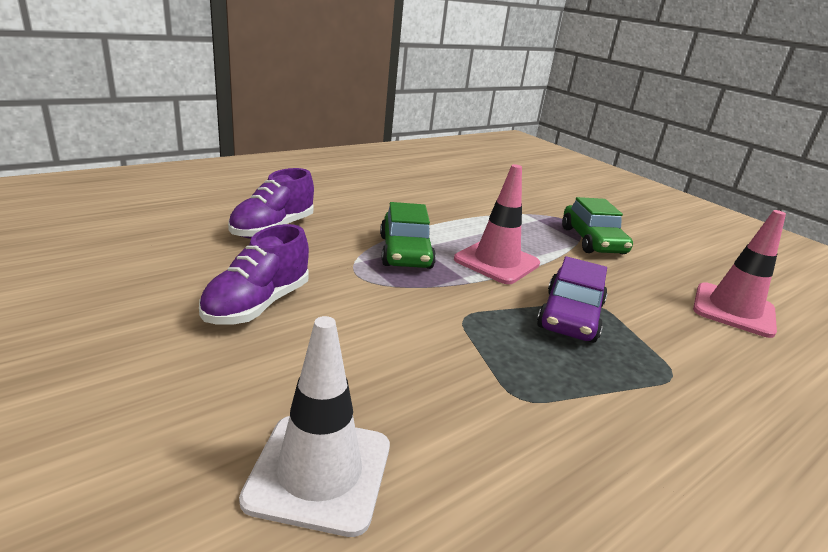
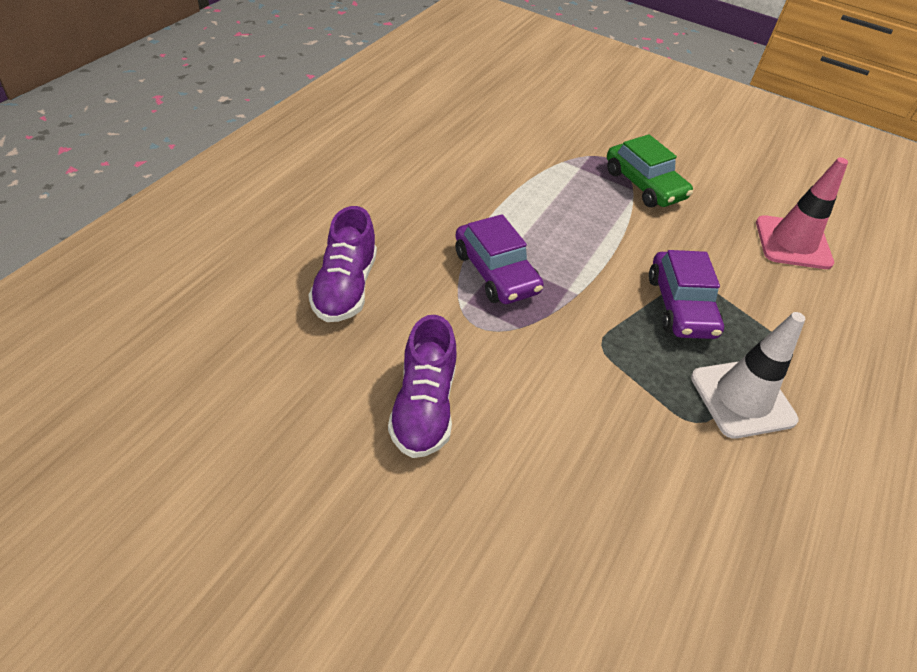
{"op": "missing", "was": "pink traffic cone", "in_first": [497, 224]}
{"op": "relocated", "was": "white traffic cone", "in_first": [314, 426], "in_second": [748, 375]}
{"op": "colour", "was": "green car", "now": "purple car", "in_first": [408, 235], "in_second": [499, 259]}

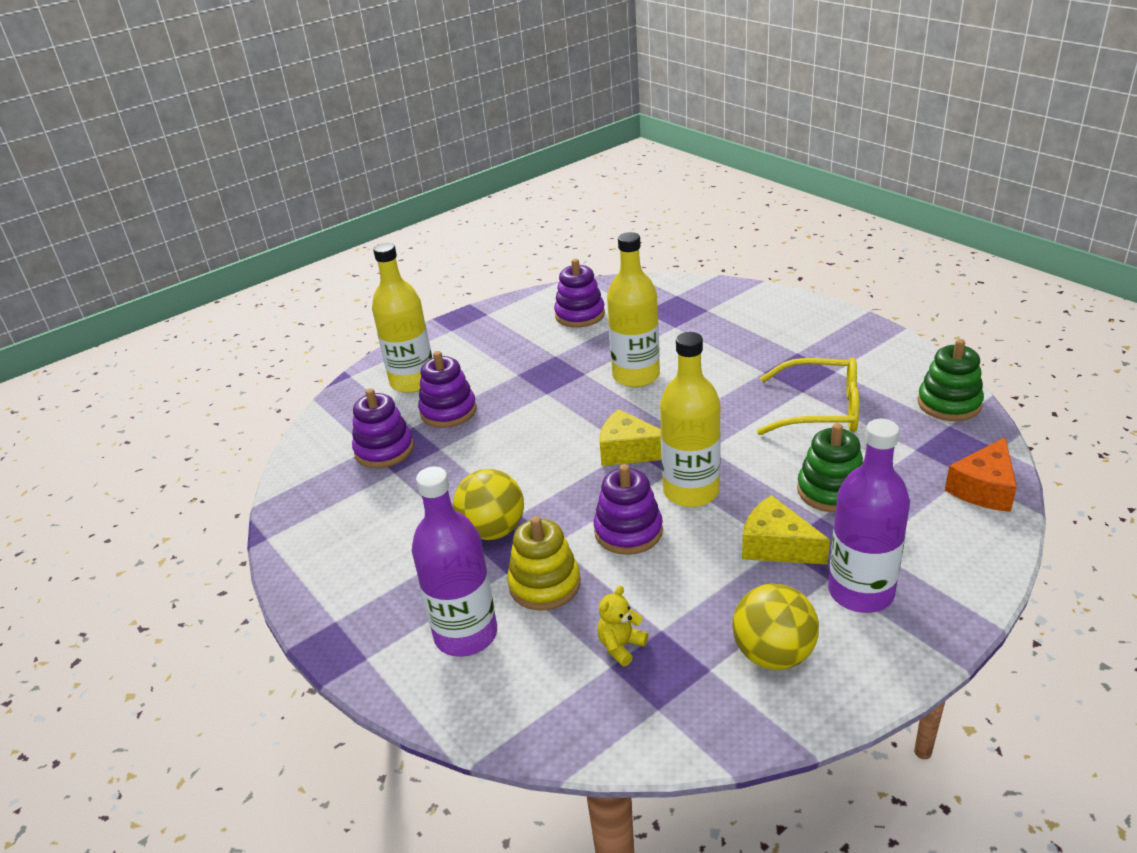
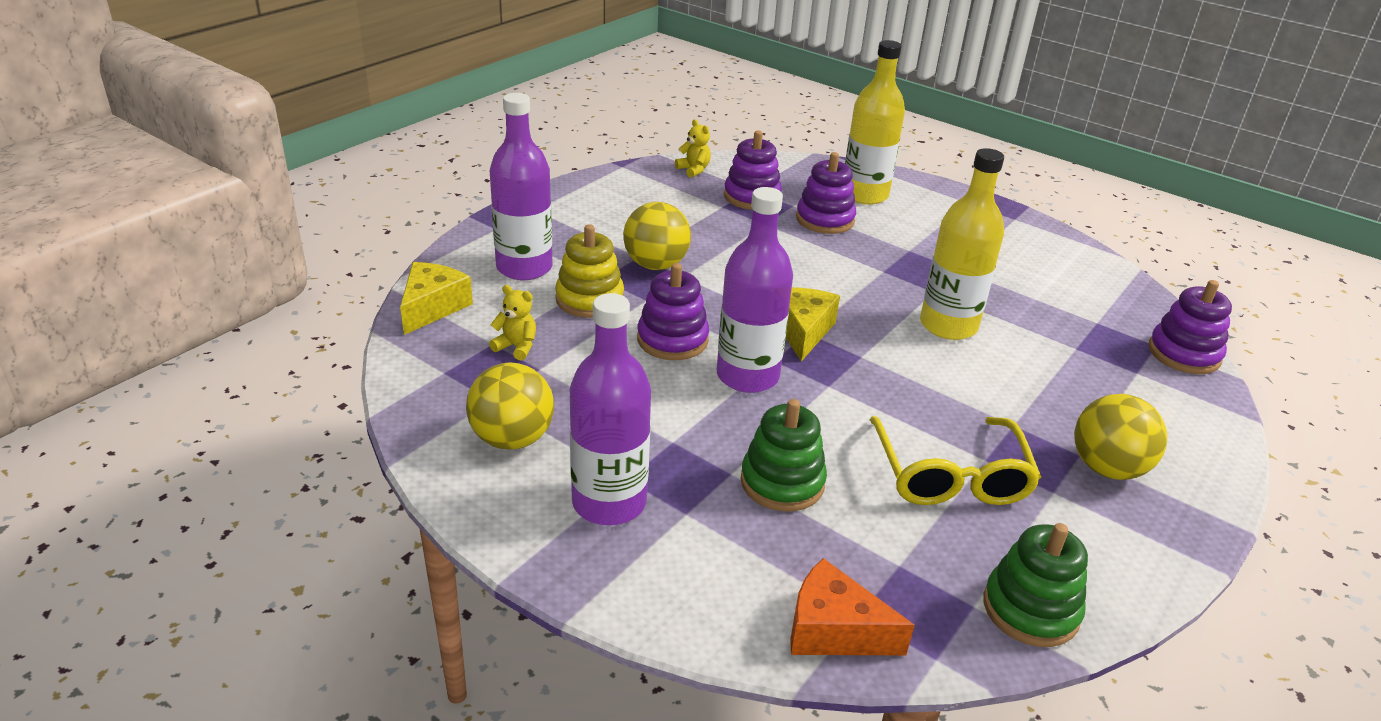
{"op": "appeared", "now": "yellow teddy bear", "in_second": [693, 148]}
{"op": "appeared", "now": "yellow ball", "in_second": [1120, 437]}
{"op": "relocated", "was": "purple stacking toy", "in_first": [579, 293], "in_second": [1190, 327]}
{"op": "relocated", "was": "yellow cheese", "in_first": [786, 530], "in_second": [436, 298]}
{"op": "colour", "was": "yellow bottle", "now": "purple bottle", "in_first": [690, 419], "in_second": [755, 290]}

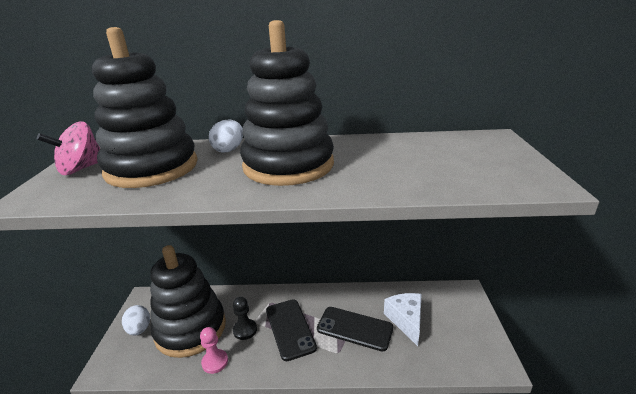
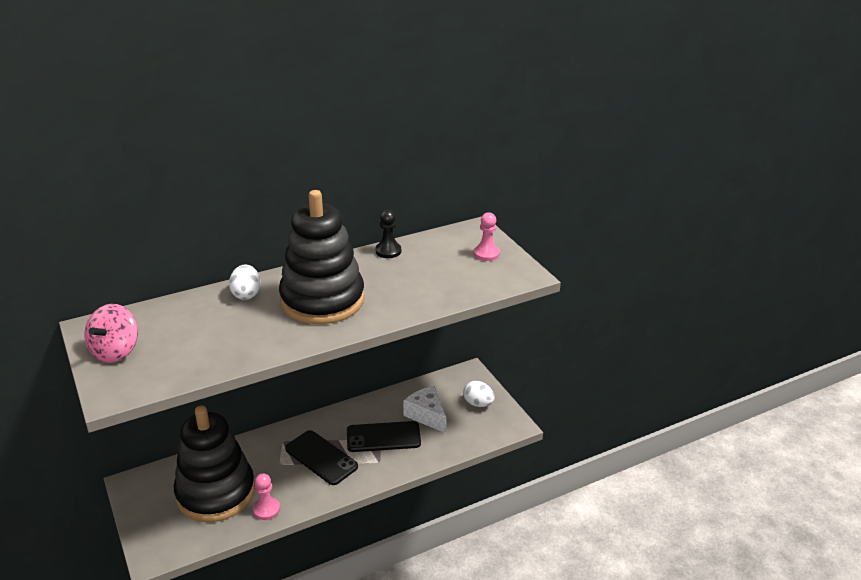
{"op": "missing", "was": "black stacking toy", "in_first": [145, 107]}
{"op": "appeared", "now": "pink pawn", "in_second": [487, 236]}
{"op": "relocated", "was": "white egg", "in_first": [136, 320], "in_second": [479, 393]}
{"op": "relocated", "was": "black pawn", "in_first": [245, 318], "in_second": [388, 234]}

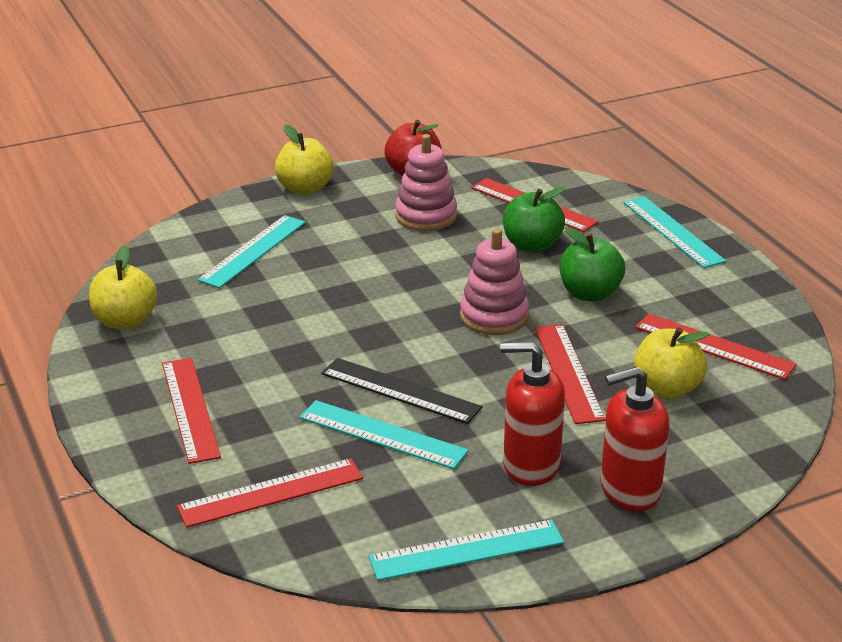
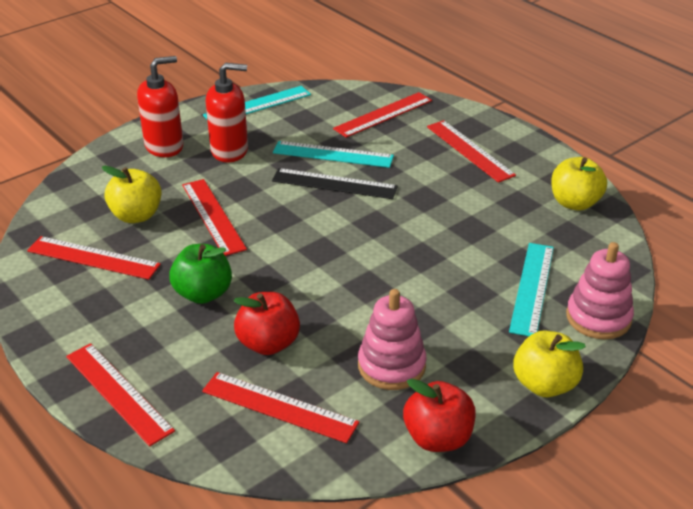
{"op": "relocated", "was": "pink stacking toy", "in_first": [494, 281], "in_second": [600, 290]}
{"op": "colour", "was": "green apple", "now": "red apple", "in_first": [534, 220], "in_second": [267, 323]}
{"op": "colour", "was": "turquoise ruler", "now": "red ruler", "in_first": [674, 232], "in_second": [120, 395]}

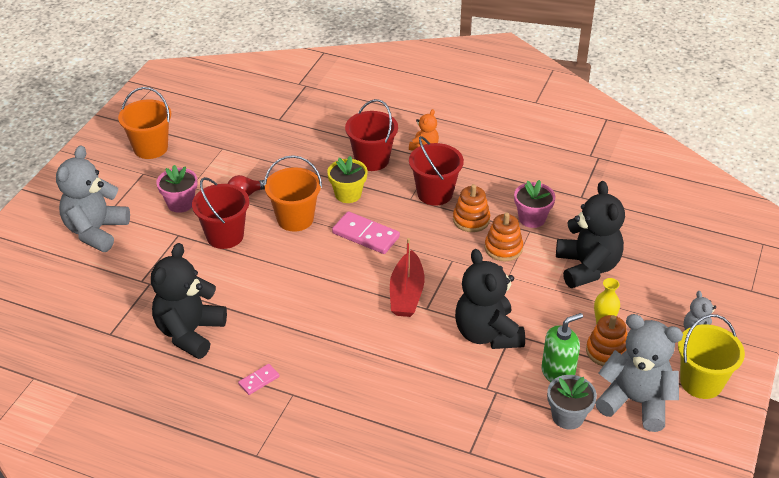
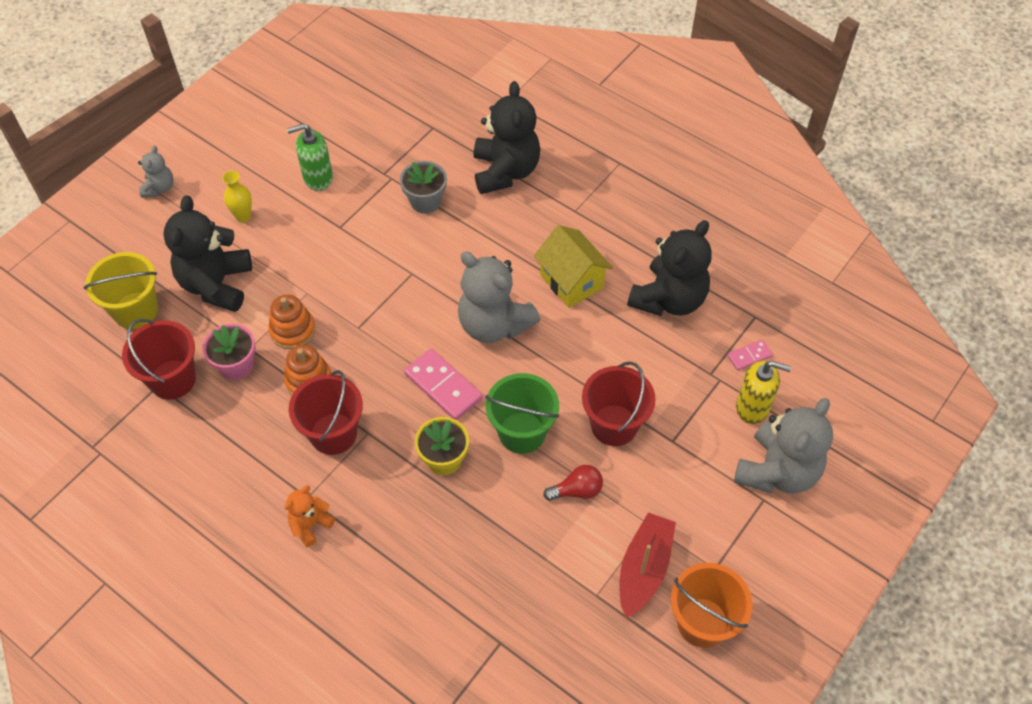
{"op": "missing", "was": "pink flower pot", "in_first": [177, 189]}
{"op": "missing", "was": "orange stacking toy", "in_first": [606, 340]}
{"op": "appeared", "now": "yellow house", "in_second": [573, 266]}
{"op": "appeared", "now": "yellow soap dispenser", "in_second": [763, 392]}
{"op": "relocated", "was": "pink domino", "in_first": [258, 379], "in_second": [750, 355]}
{"op": "relocated", "was": "red bucket", "in_first": [371, 135], "in_second": [159, 359]}
{"op": "relocated", "was": "red boat", "in_first": [407, 277], "in_second": [648, 565]}
{"op": "relocated", "was": "black teddy bear", "in_first": [490, 299], "in_second": [507, 137]}
{"op": "relocated", "was": "grey flower pot", "in_first": [572, 402], "in_second": [423, 187]}
{"op": "relocated", "was": "grey teddy bear", "in_first": [639, 373], "in_second": [499, 297]}
{"op": "relocated", "was": "yellow bucket", "in_first": [711, 356], "in_second": [120, 290]}
{"op": "colour", "was": "orange bucket", "now": "green bucket", "in_first": [293, 193], "in_second": [522, 413]}

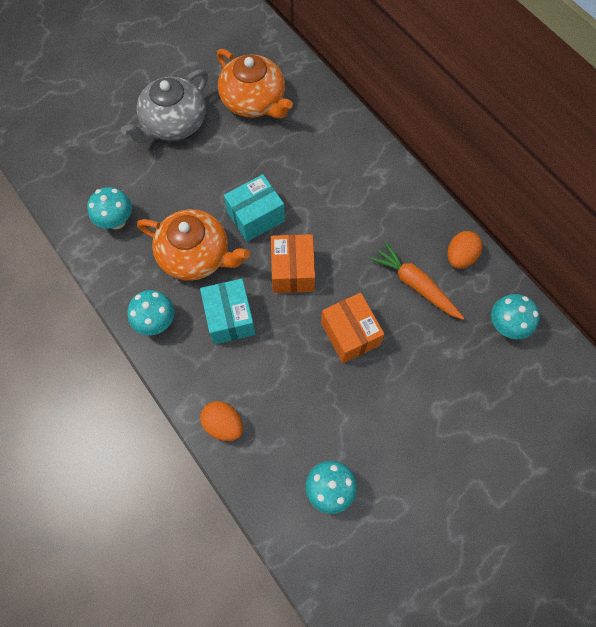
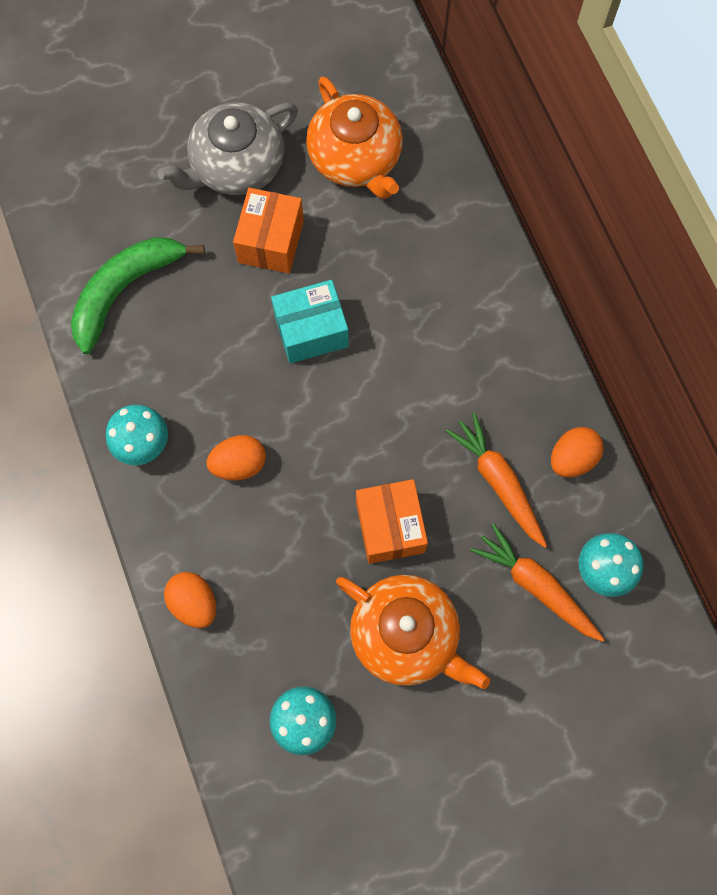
{"op": "appeared", "now": "orange carrot", "in_second": [537, 582]}
{"op": "relocated", "was": "orange teapot", "in_first": [193, 245], "in_second": [413, 632]}
{"op": "relocated", "was": "orange box", "in_first": [293, 263], "in_second": [268, 230]}
{"op": "exchanged", "was": "turquoise mushroom", "now": "green banana", "in_first": [109, 208], "in_second": [138, 295]}
{"op": "exchanged", "was": "turquoise box", "now": "orange egg", "in_first": [228, 311], "in_second": [236, 458]}

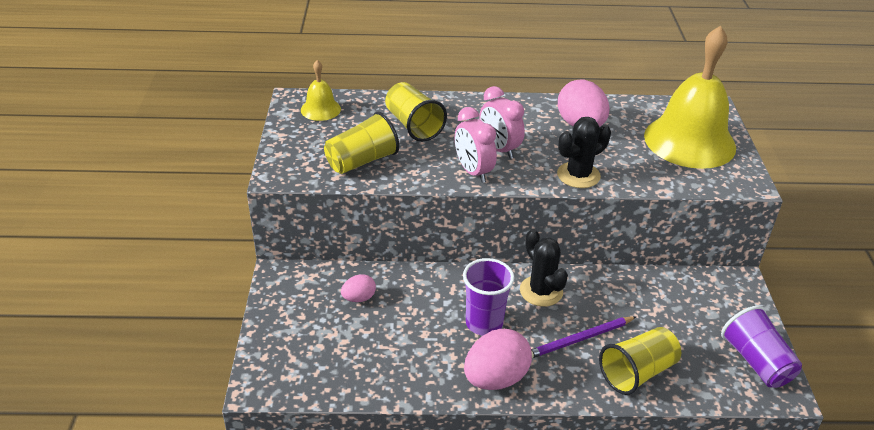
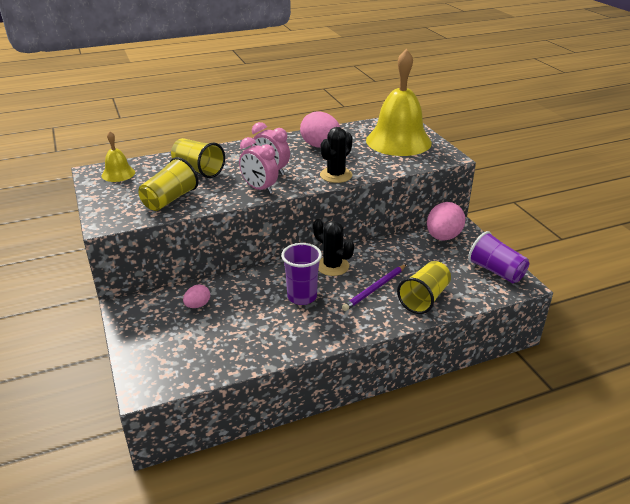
{"op": "relocated", "was": "pink egg", "in_first": [498, 359], "in_second": [446, 221]}

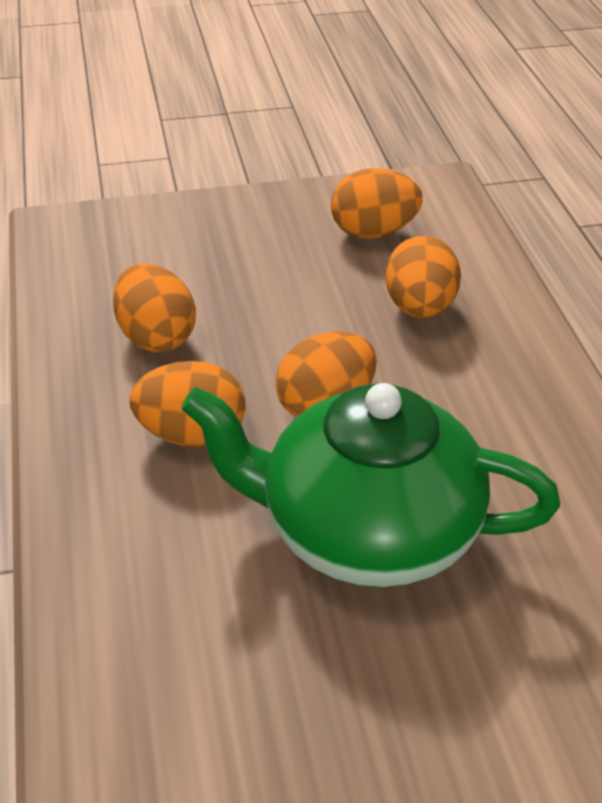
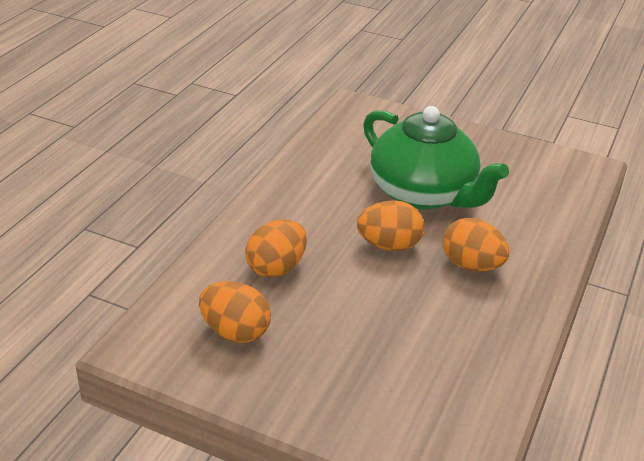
{"op": "missing", "was": "orange egg", "in_first": [154, 307]}

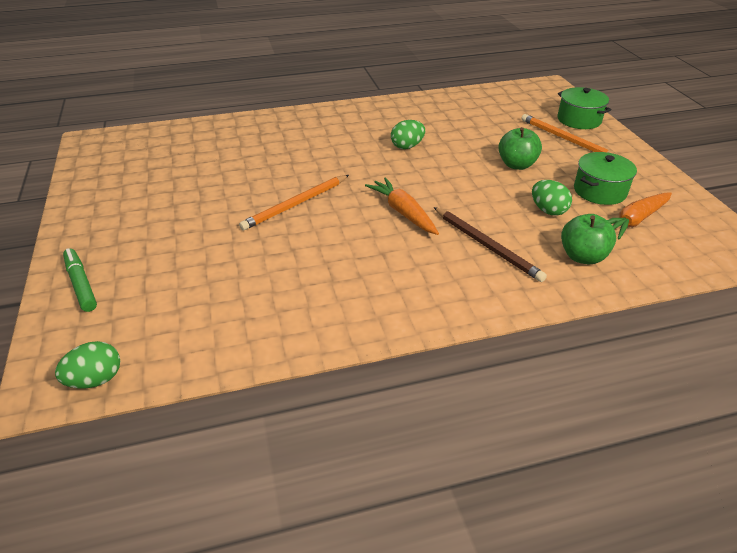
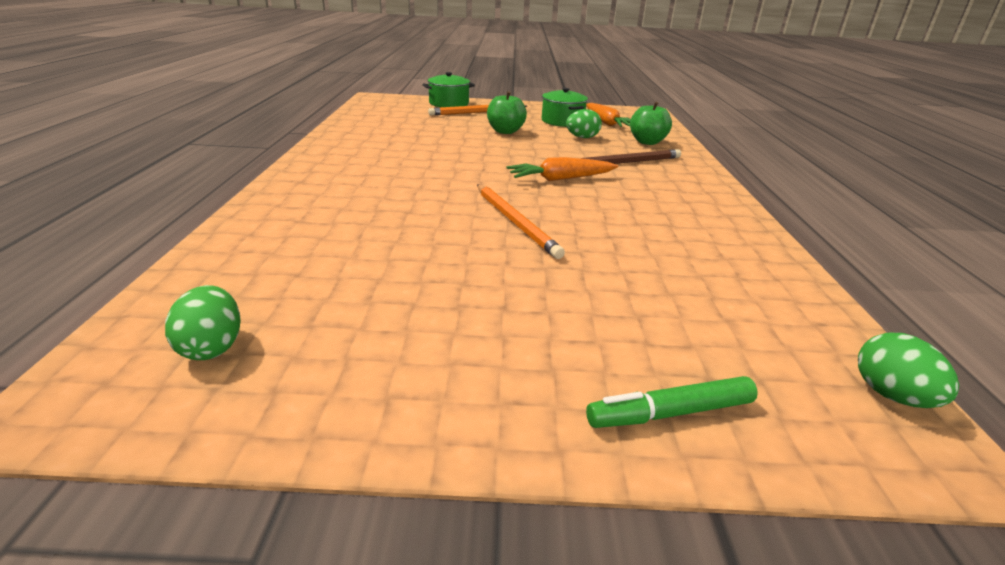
{"op": "relocated", "was": "green egg", "in_first": [408, 134], "in_second": [203, 322]}

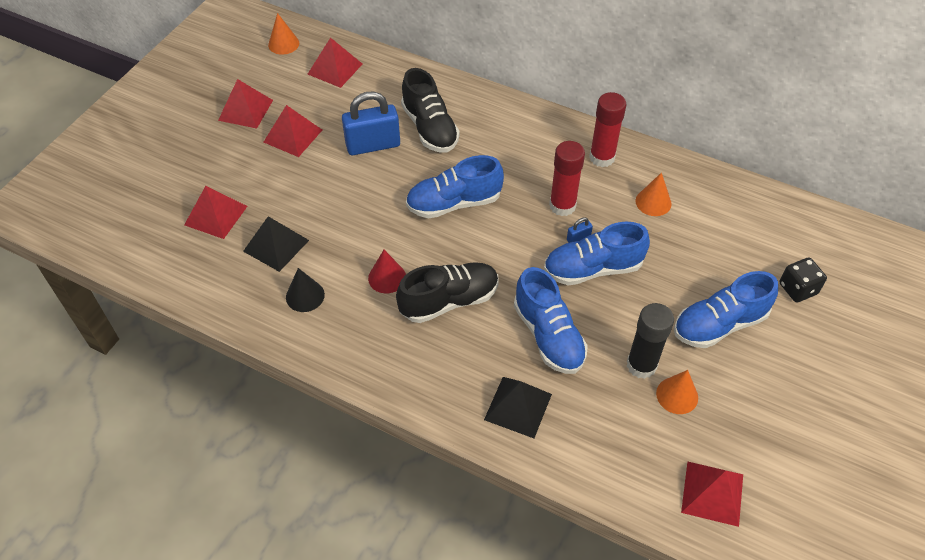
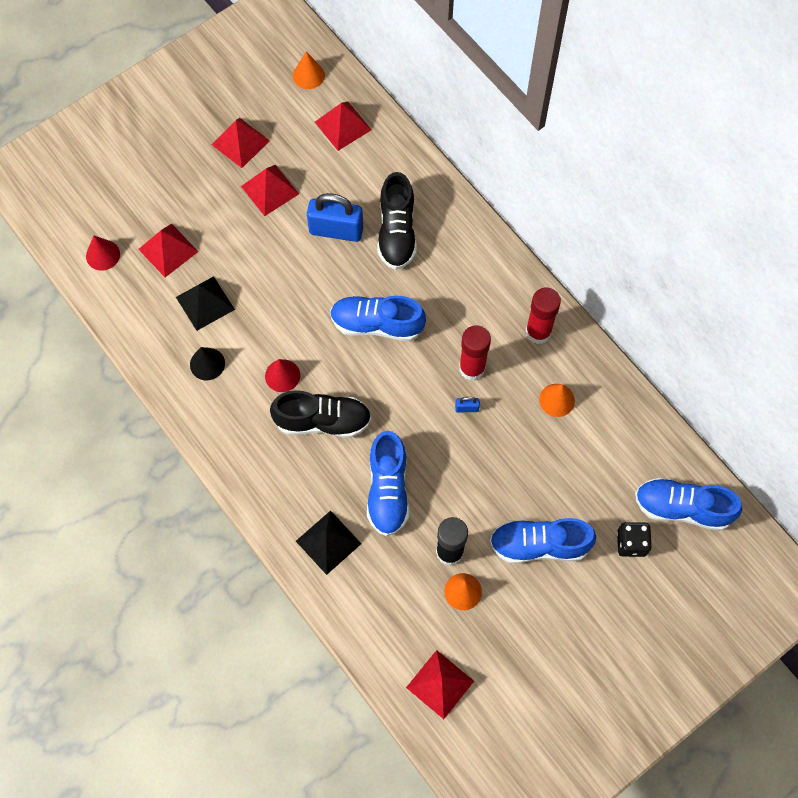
{"op": "appeared", "now": "red cone", "in_second": [103, 253]}
{"op": "relocated", "was": "blue shoe", "in_first": [597, 253], "in_second": [688, 504]}

